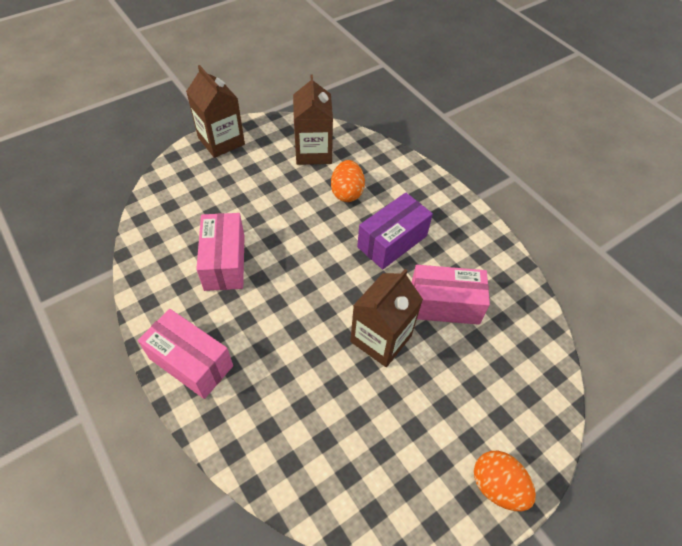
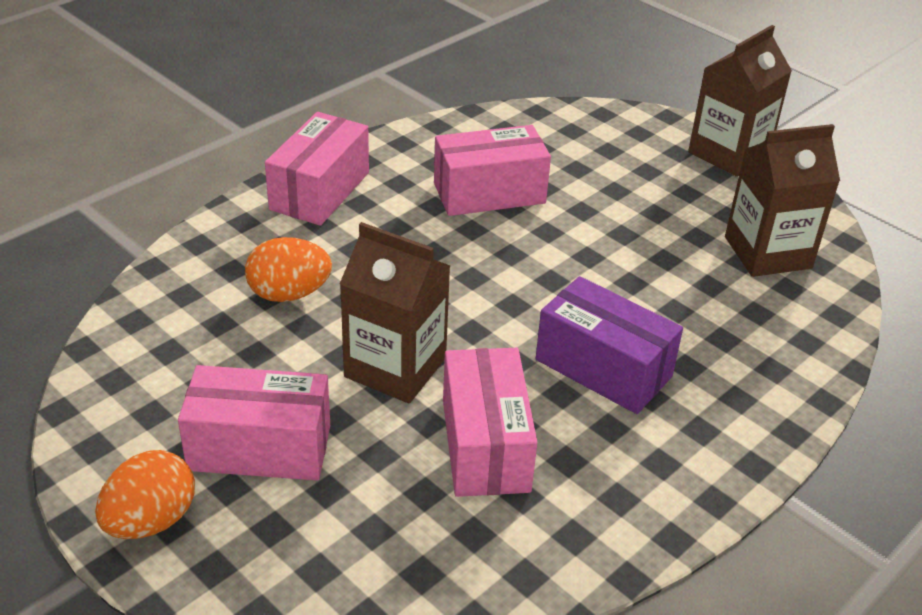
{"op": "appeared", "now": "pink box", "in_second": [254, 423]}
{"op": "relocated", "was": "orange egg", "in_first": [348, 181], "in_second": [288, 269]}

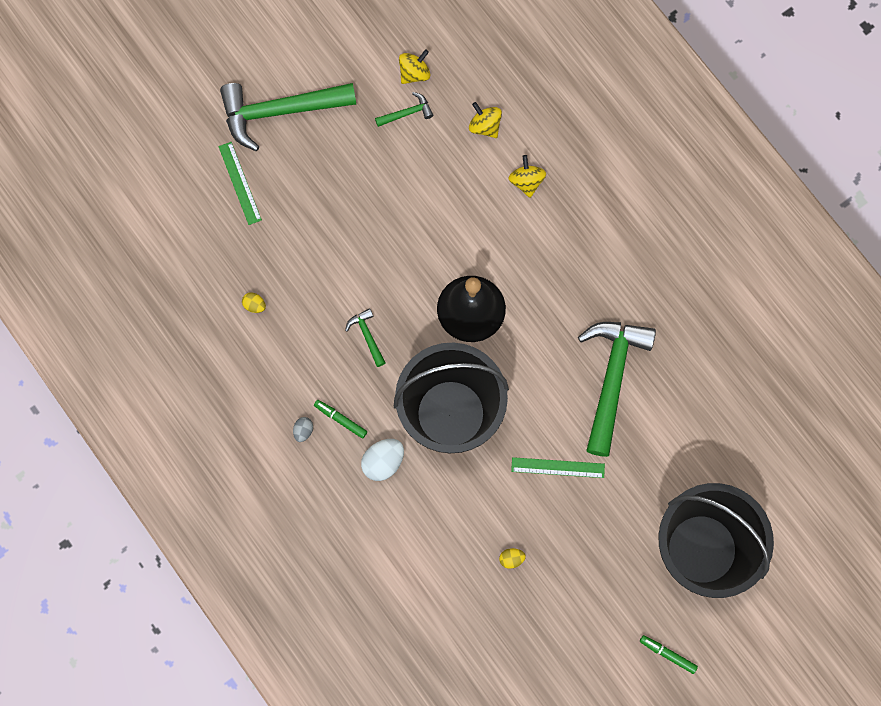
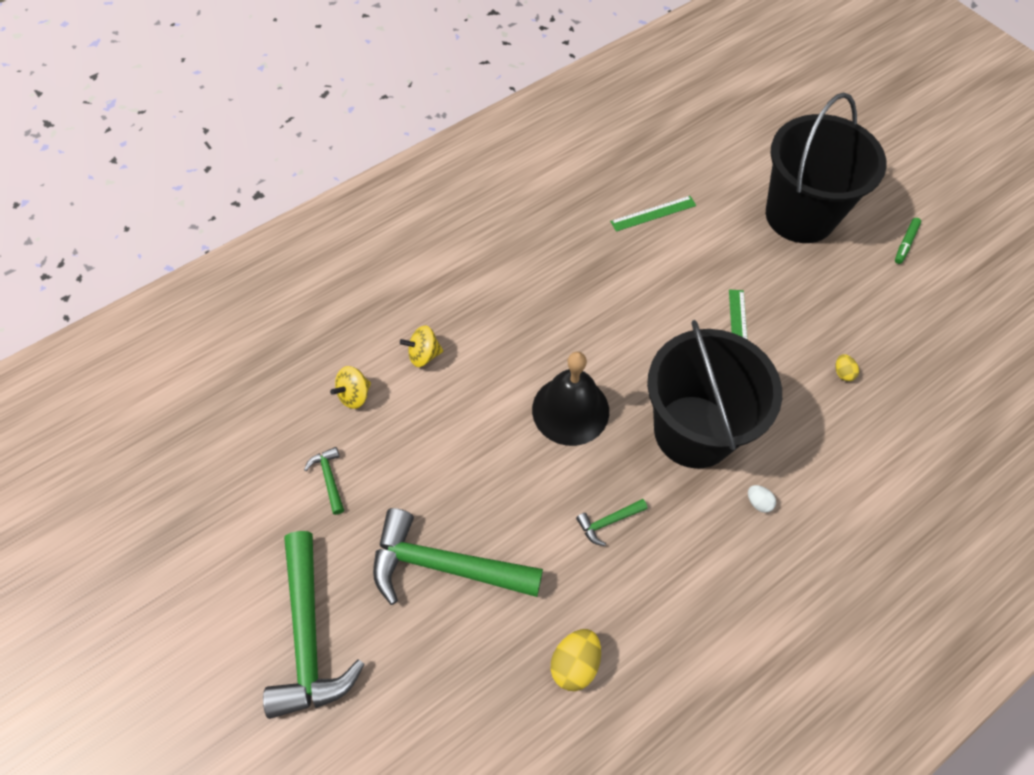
{"op": "missing", "was": "grey egg", "in_first": [303, 429]}
{"op": "missing", "was": "green marker", "in_first": [340, 419]}
{"op": "missing", "was": "yellow spinning top", "in_first": [414, 66]}
{"op": "relocated", "was": "green ruler", "in_first": [240, 183], "in_second": [653, 214]}
{"op": "relocated", "was": "green hammer", "in_first": [617, 389], "in_second": [458, 556]}
{"op": "size", "was": "yellow egg", "in_first": [254, 302], "in_second": [576, 660], "ratio": 1.84}
{"op": "size", "was": "white egg", "in_first": [382, 460], "in_second": [762, 499], "ratio": 0.54}

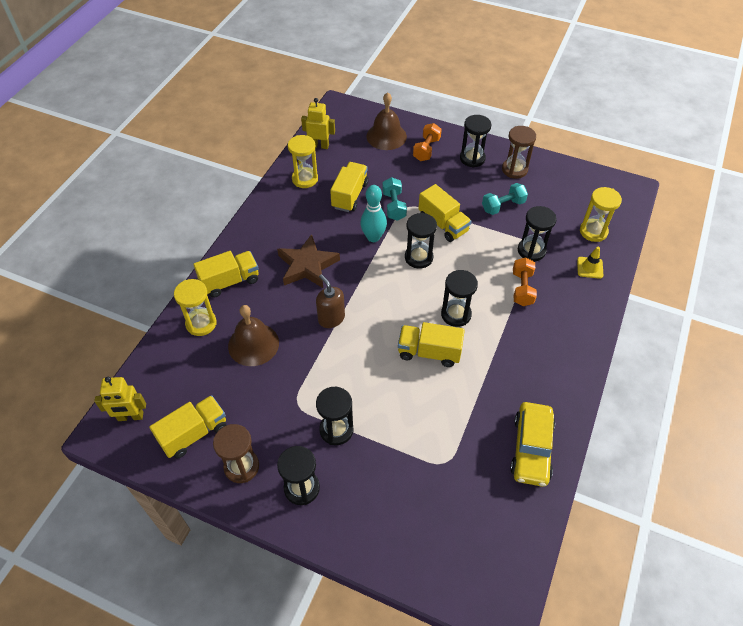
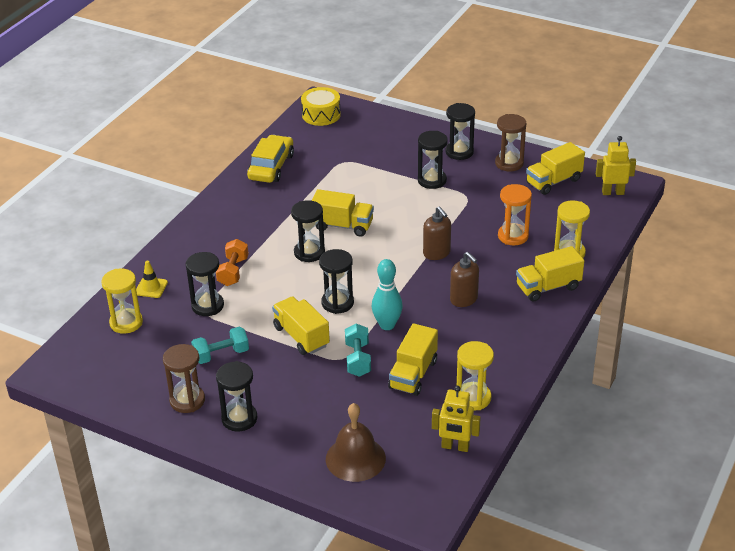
{"op": "missing", "was": "orange dumbbell", "in_first": [427, 142]}
{"op": "appeared", "now": "yellow drum", "in_second": [321, 106]}
{"op": "exchanged", "was": "brown bell", "now": "orange hourglass", "in_first": [253, 335], "in_second": [515, 214]}
{"op": "exchanged", "was": "brown star", "now": "brown soap dispenser", "in_first": [308, 261], "in_second": [464, 279]}

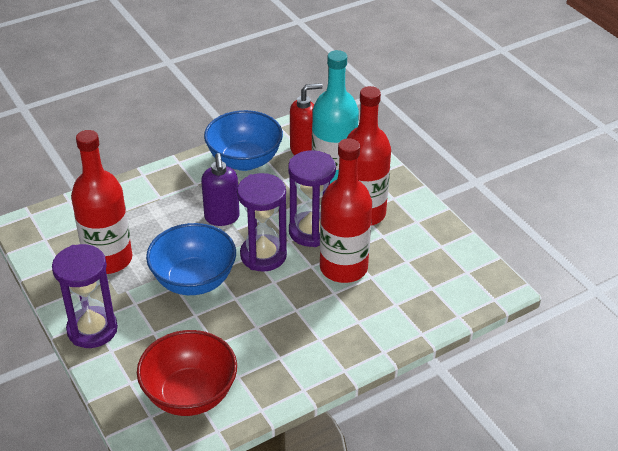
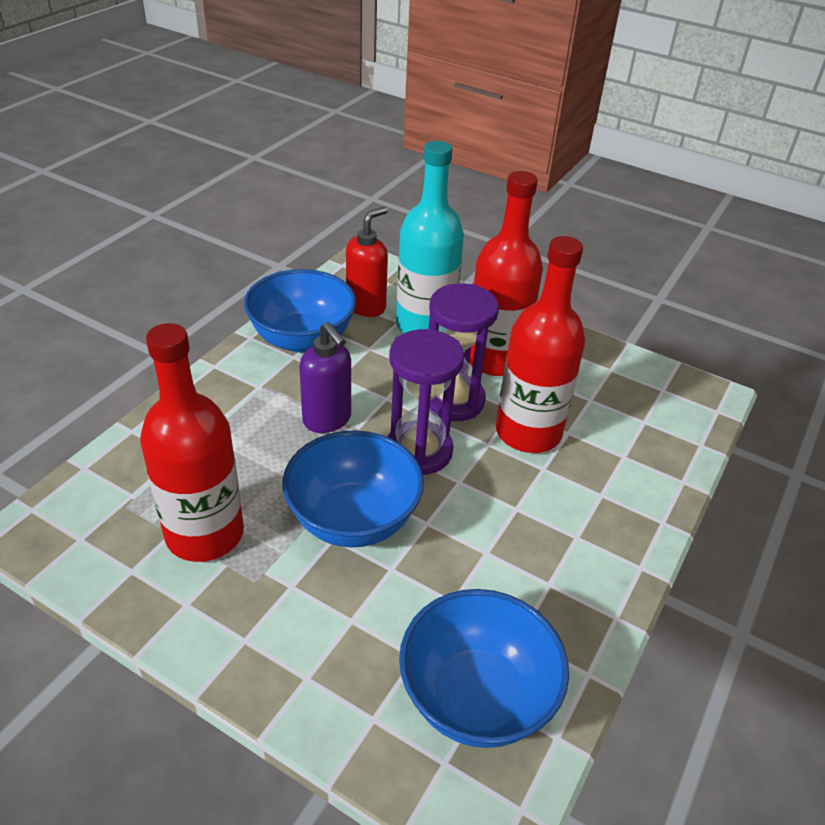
{"op": "missing", "was": "purple hourglass", "in_first": [85, 296]}
{"op": "colour", "was": "red bowl", "now": "blue bowl", "in_first": [187, 373], "in_second": [484, 668]}

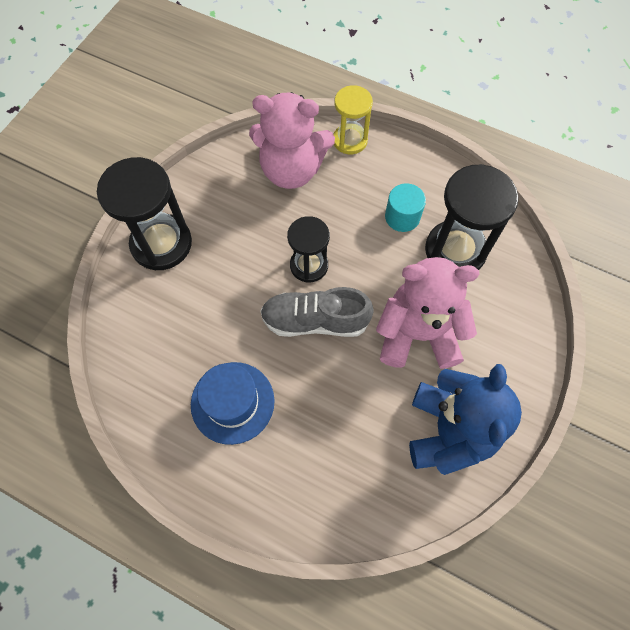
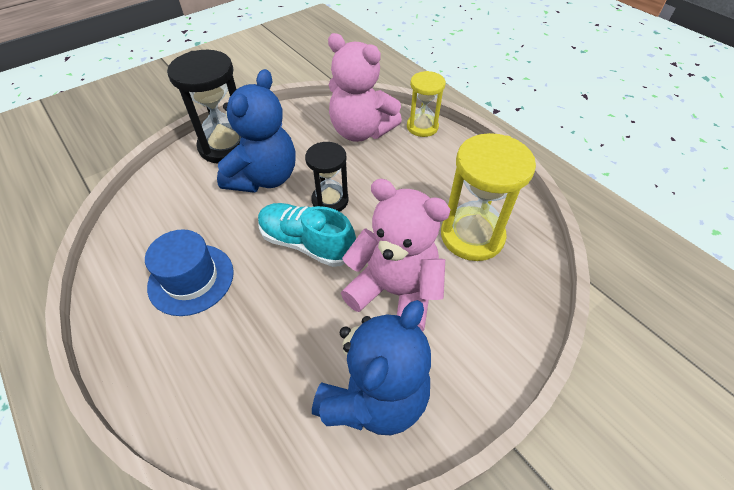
{"op": "missing", "was": "turquoise cylinder", "in_first": [405, 207]}
{"op": "appeared", "now": "blue teddy bear", "in_second": [256, 131]}
{"op": "colour", "was": "grey shoe", "now": "turquoise shoe", "in_first": [317, 312], "in_second": [307, 235]}
{"op": "colour", "was": "black hourglass", "now": "yellow hourglass", "in_first": [472, 217], "in_second": [488, 197]}

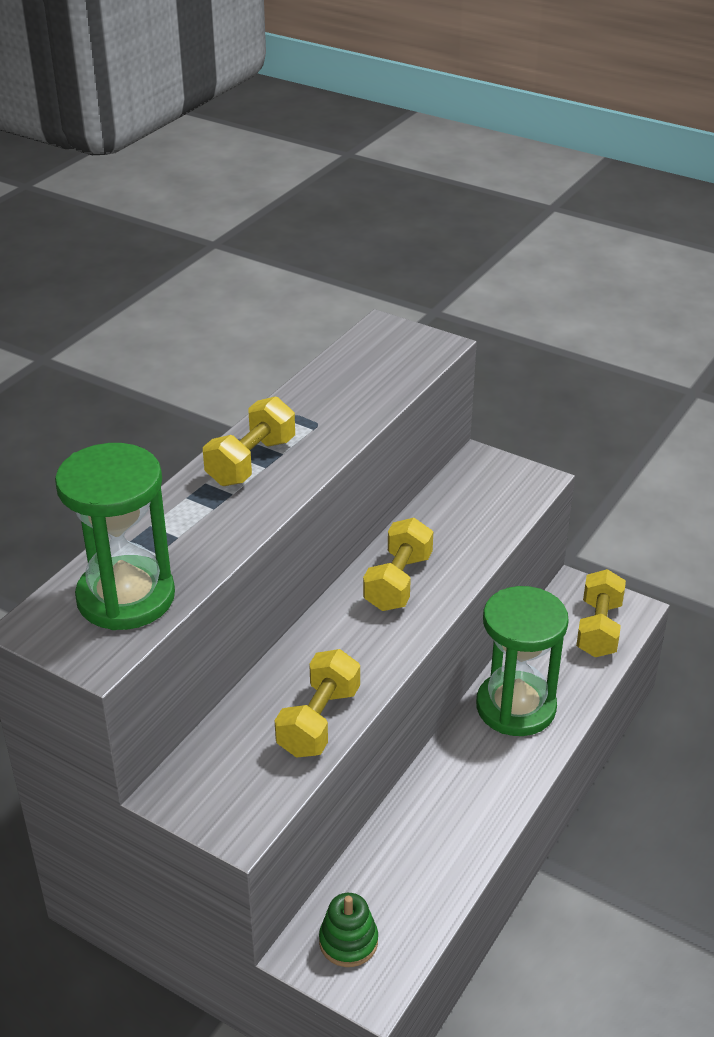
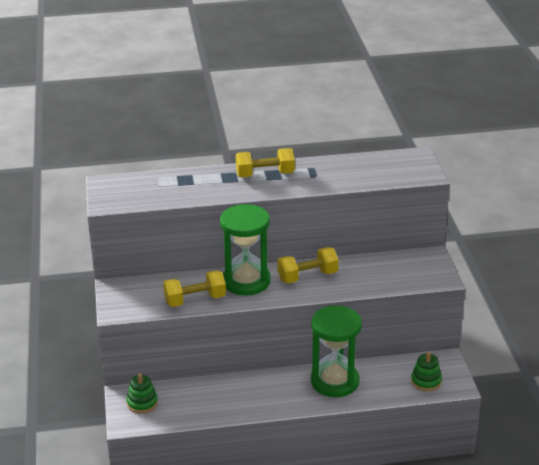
{"op": "relocated", "was": "green hourglass", "in_first": [115, 536], "in_second": [245, 249]}
{"op": "exchanged", "was": "yellow dumbbell", "now": "green stacking toy", "in_first": [601, 613], "in_second": [426, 371]}

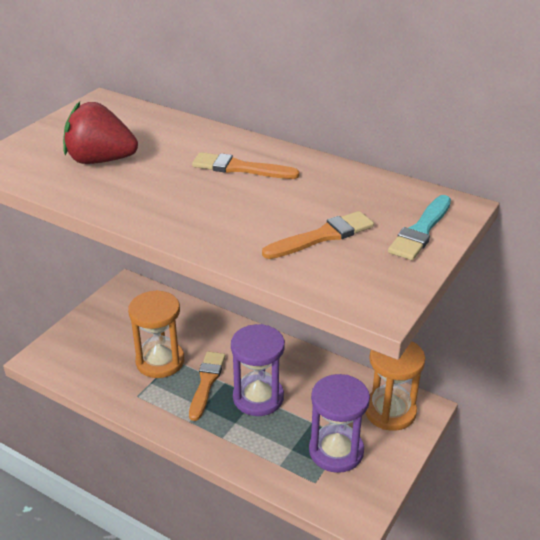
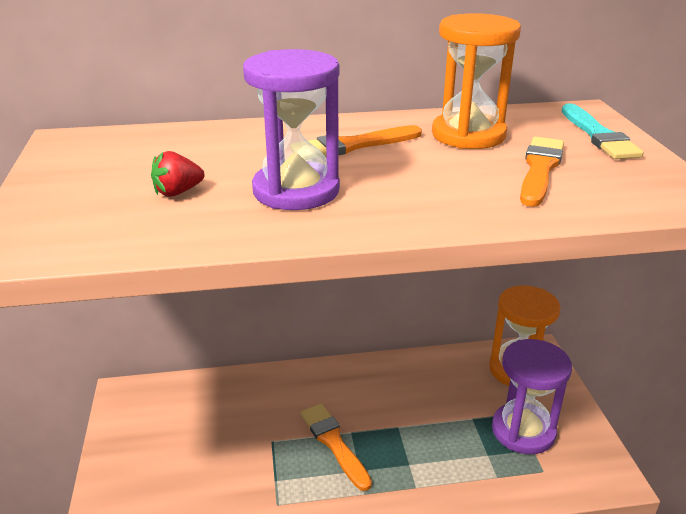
{"op": "relocated", "was": "orange hourglass", "in_first": [156, 334], "in_second": [476, 81]}
{"op": "relocated", "was": "purple hourglass", "in_first": [258, 370], "in_second": [291, 129]}
{"op": "size", "was": "red strawberry", "in_first": [100, 133], "in_second": [177, 174], "ratio": 0.48}

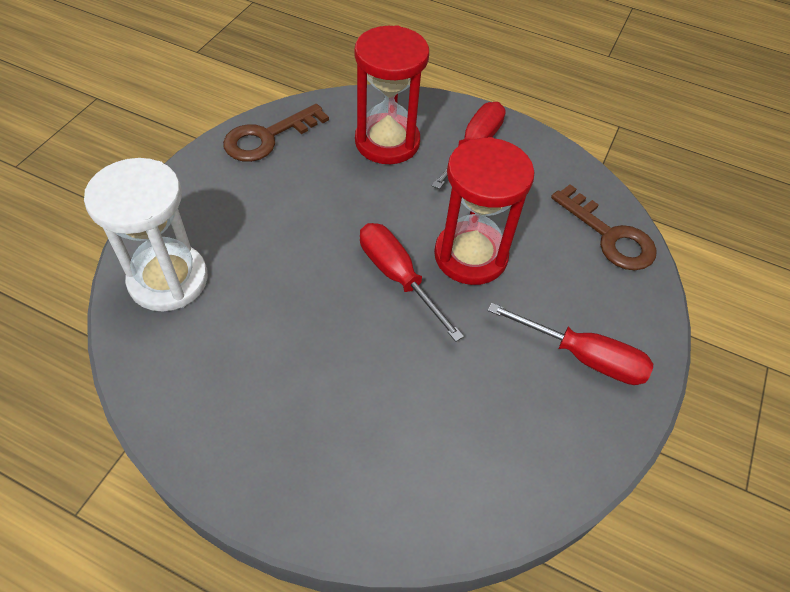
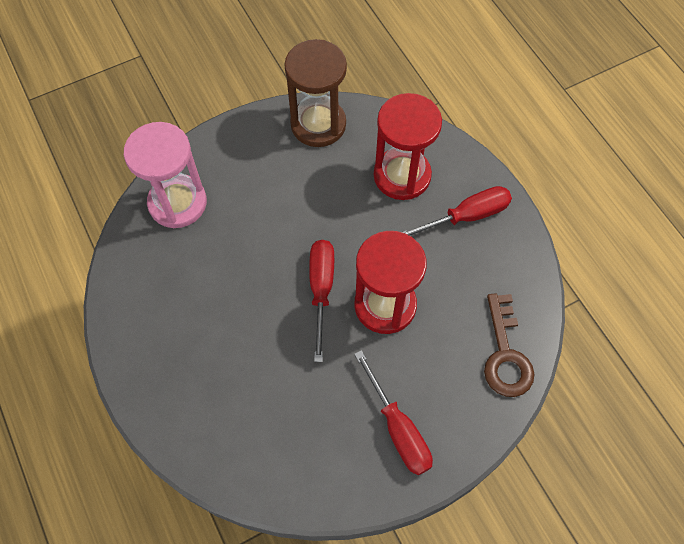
{"op": "exchanged", "was": "brown key", "now": "brown hourglass", "in_first": [276, 133], "in_second": [315, 93]}
{"op": "colour", "was": "white hourglass", "now": "pink hourglass", "in_first": [146, 235], "in_second": [165, 175]}

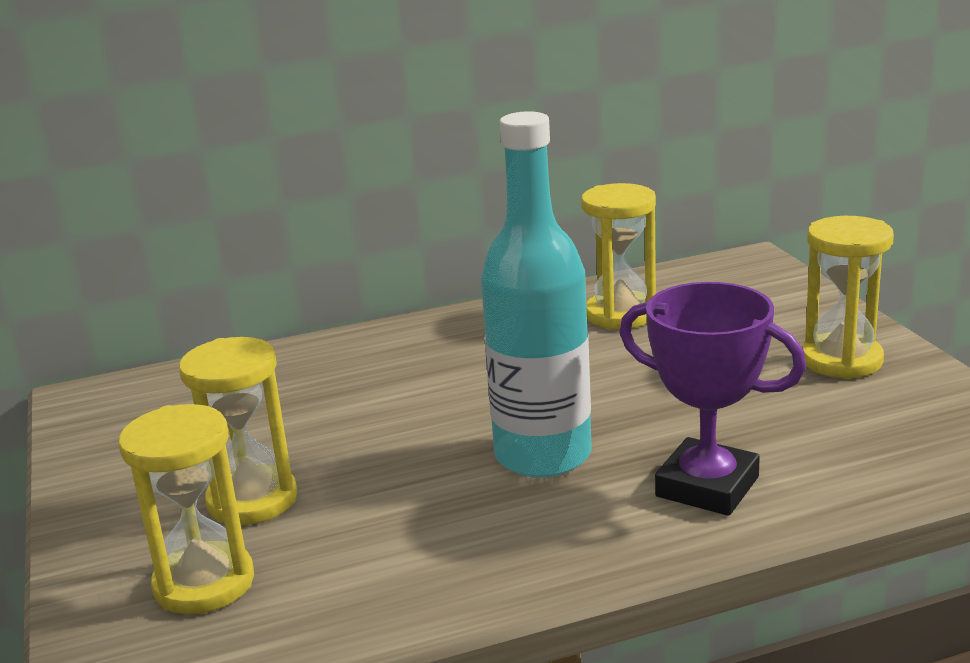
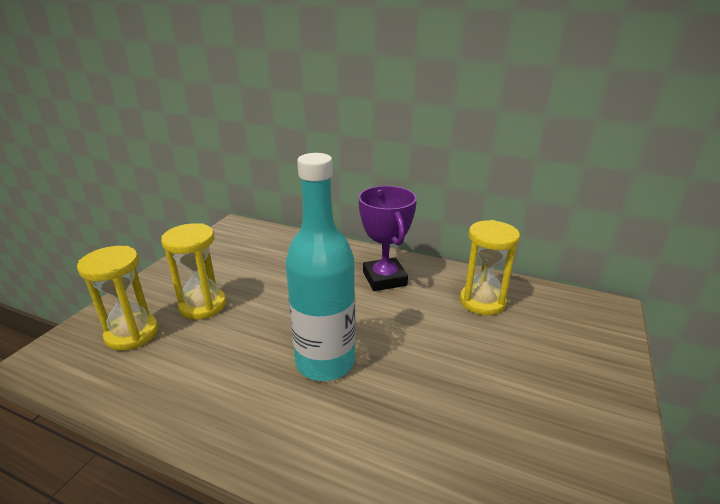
{"op": "missing", "was": "yellow hourglass", "in_first": [848, 297]}
{"op": "relocated", "was": "purple trophy", "in_first": [712, 399], "in_second": [387, 238]}

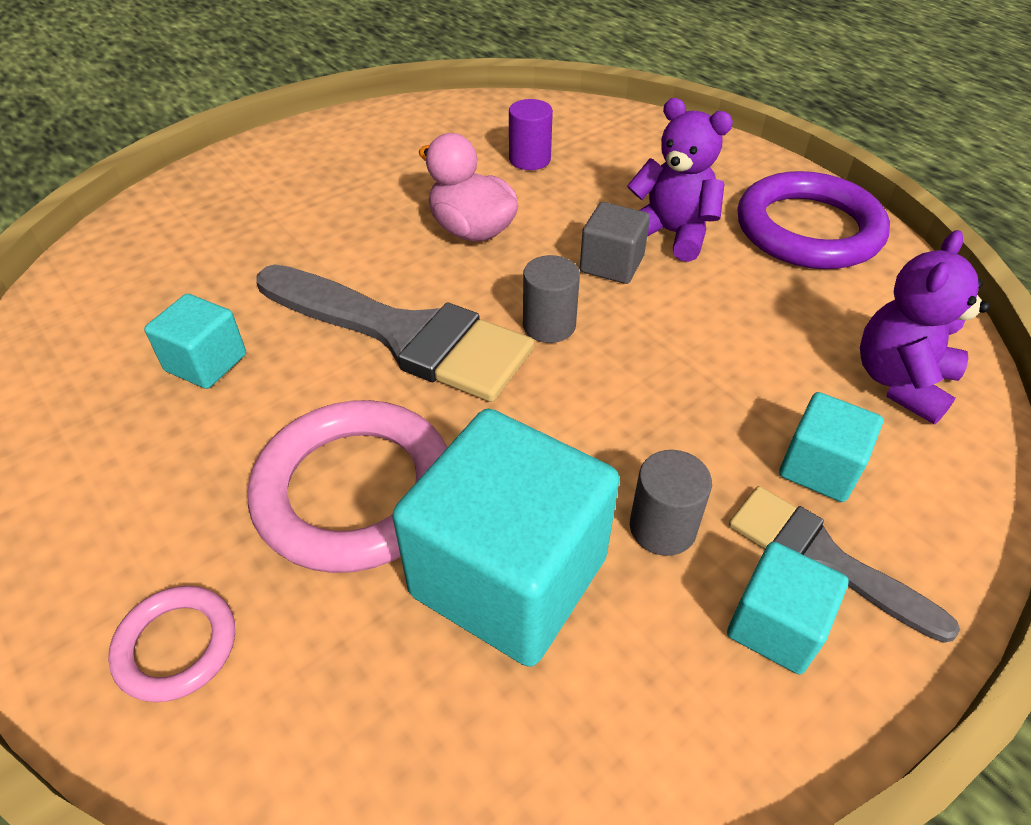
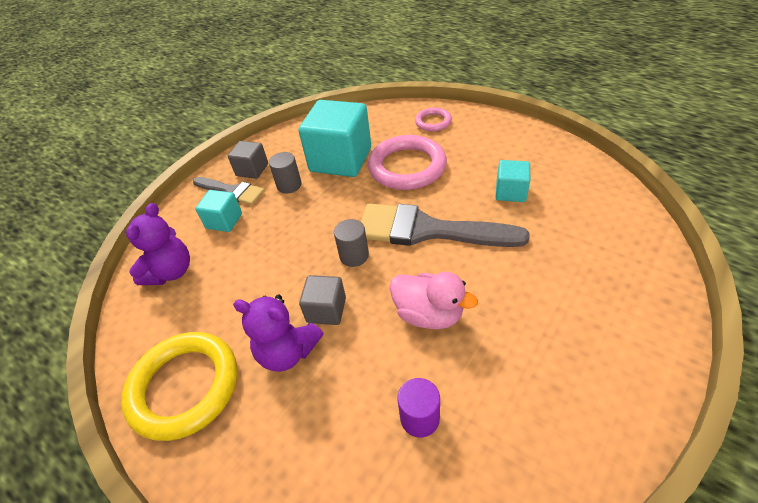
{"op": "colour", "was": "turquoise cube", "now": "grey cube", "in_first": [788, 608], "in_second": [248, 160]}
{"op": "colour", "was": "purple ring", "now": "yellow ring", "in_first": [813, 220], "in_second": [179, 386]}

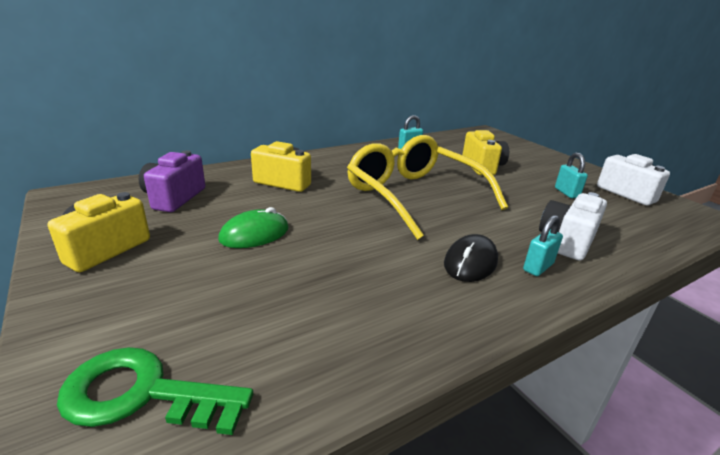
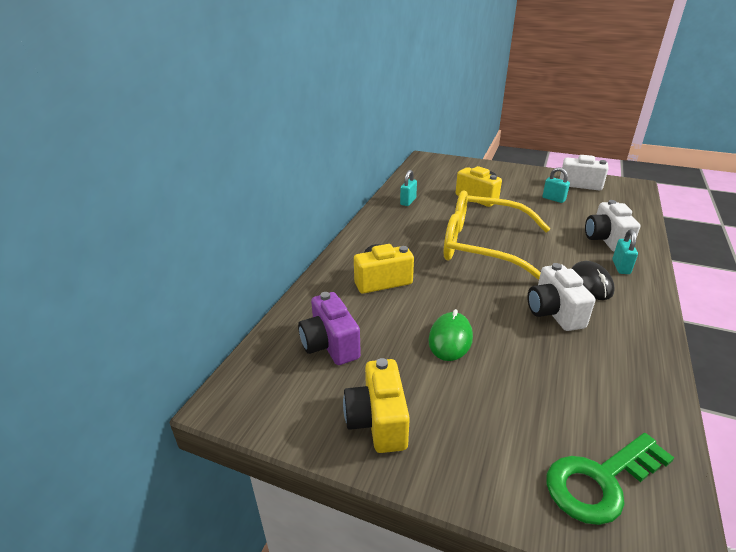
{"op": "appeared", "now": "white camera", "in_second": [561, 297]}

